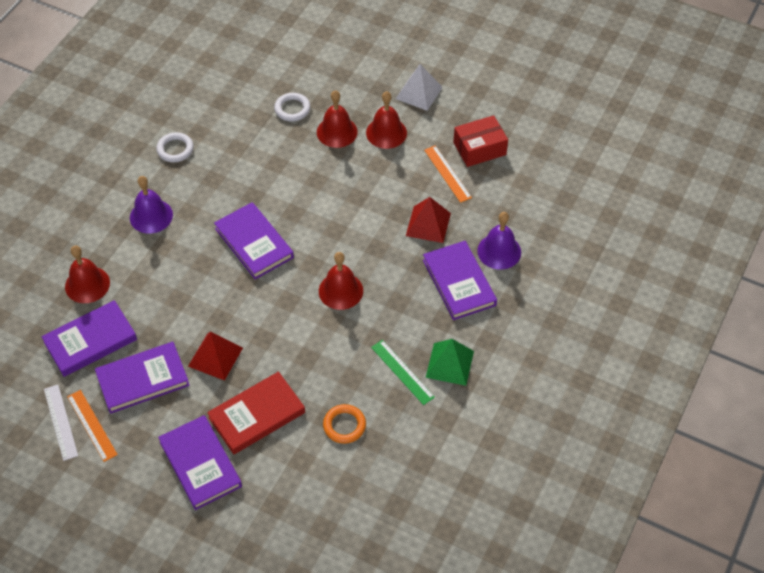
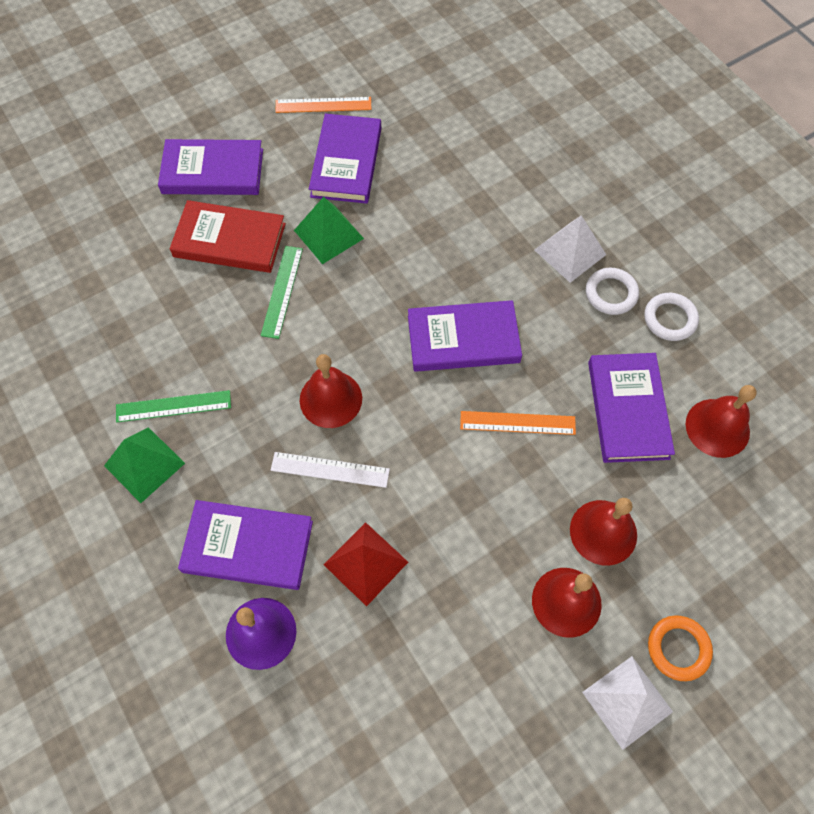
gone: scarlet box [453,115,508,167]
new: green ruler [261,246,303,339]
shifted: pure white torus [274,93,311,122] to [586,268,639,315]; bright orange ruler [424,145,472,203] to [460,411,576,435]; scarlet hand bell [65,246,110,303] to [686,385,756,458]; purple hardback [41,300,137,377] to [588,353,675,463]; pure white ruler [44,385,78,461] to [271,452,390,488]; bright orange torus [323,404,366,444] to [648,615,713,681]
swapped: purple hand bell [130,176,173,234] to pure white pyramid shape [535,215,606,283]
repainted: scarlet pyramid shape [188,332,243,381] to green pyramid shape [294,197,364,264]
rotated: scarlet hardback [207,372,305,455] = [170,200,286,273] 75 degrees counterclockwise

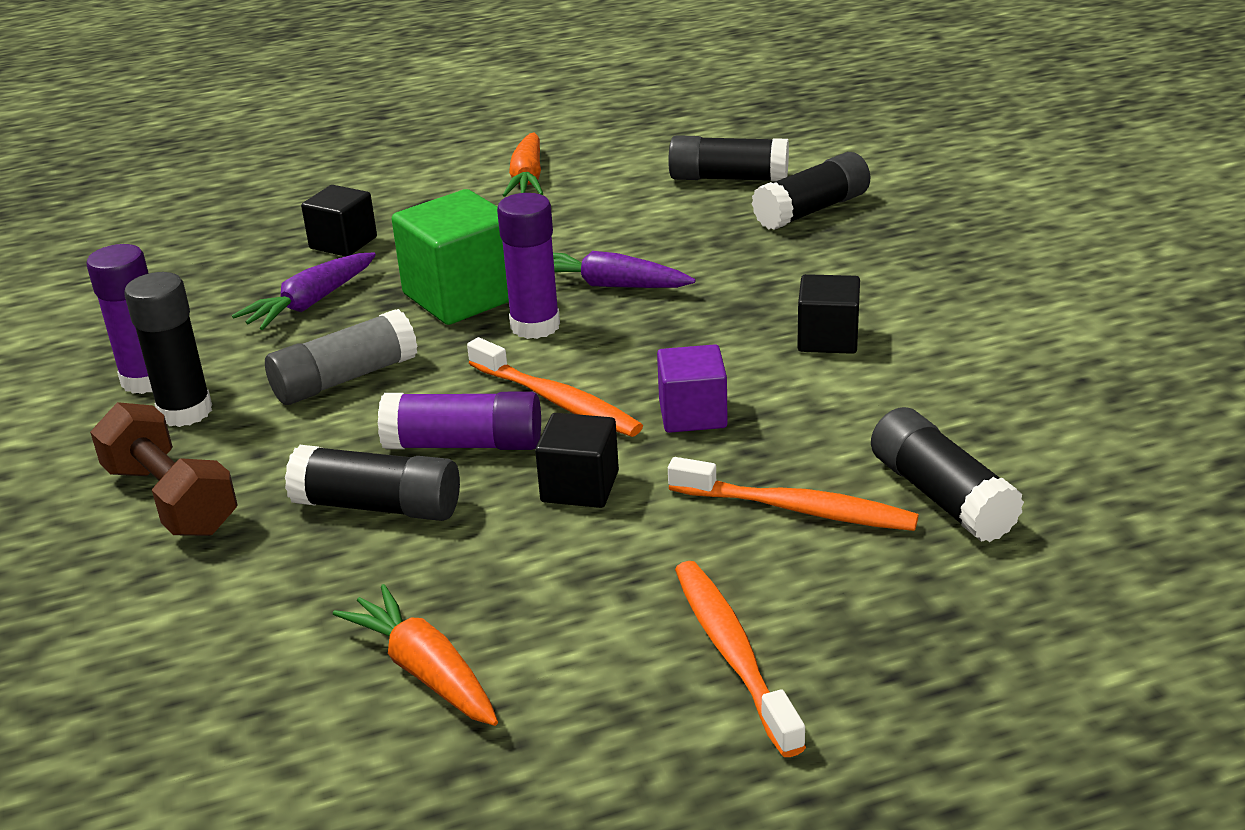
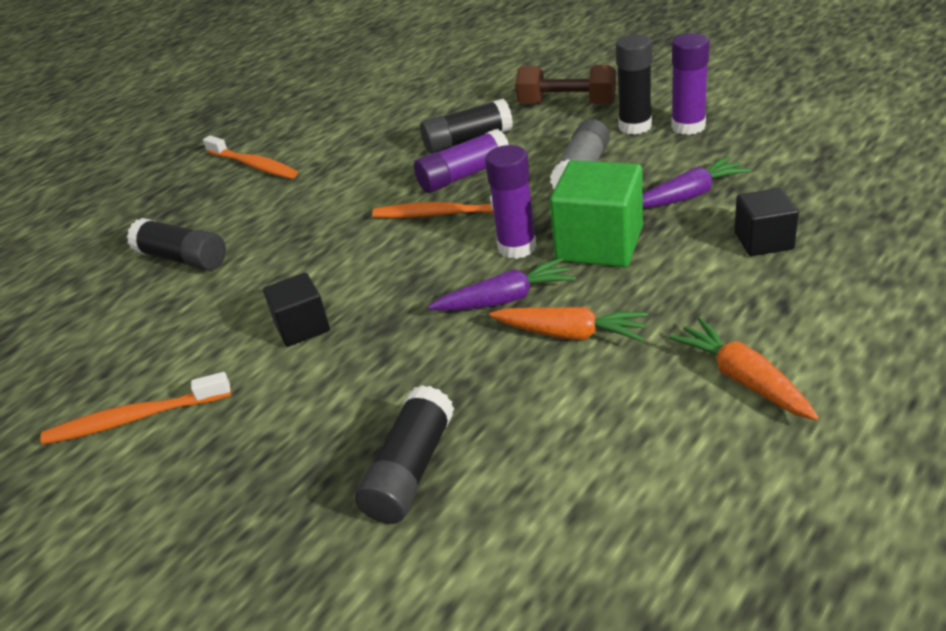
gone: ebony glue stick [669,135,789,181]; purple block [657,344,728,433]; ebony block [535,413,619,508]
shifted: bright orange tooth brush [668,457,919,531] to [40,372,231,445]; bright orange carrot [333,584,498,726] to [489,307,648,341]
rotated: purple carrot [232,253,376,330] = [643,156,751,208] 60 degrees clockwise

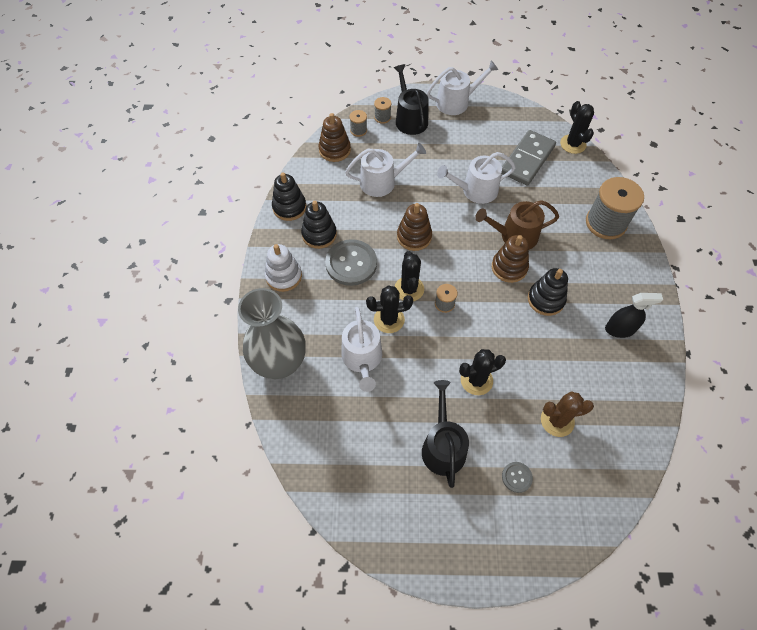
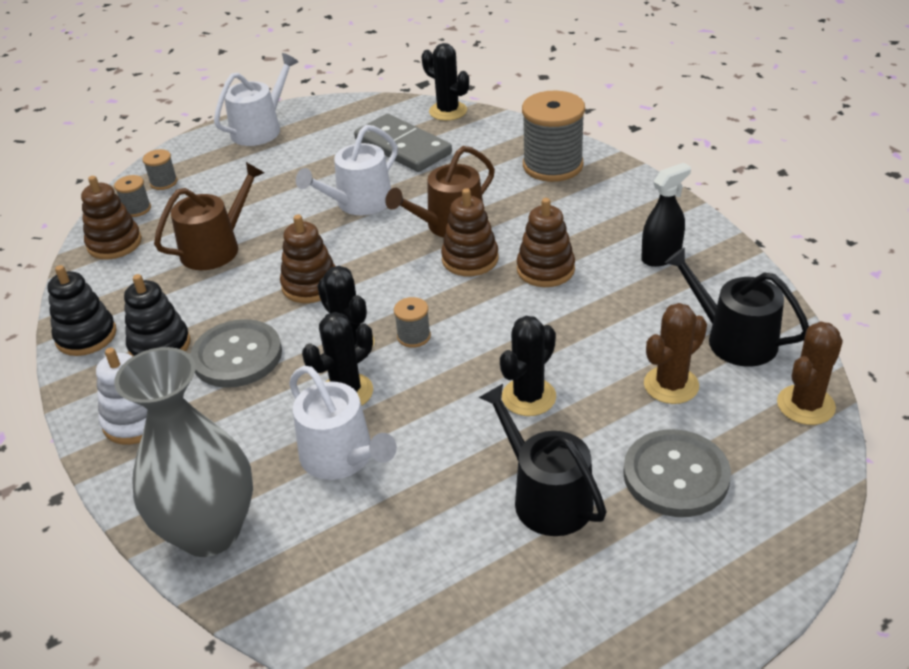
new: dark brown cactus [777,321,843,425]
shifted: ebony sprinkling can [394,64,429,135] to [665,247,809,367]
repainted: pure white sprinkling can [345,143,426,197] to dark brown sprinkling can [154,162,264,270]; ebony ring stacker [528,268,568,316] to dark brown ring stacker [517,198,575,287]
rotated: gray domino tile [502,130,556,186] = [354,114,452,172] 45 degrees counterclockwise
scaled: gray shirt button [502,462,533,493] = [623,429,731,517] x2.06

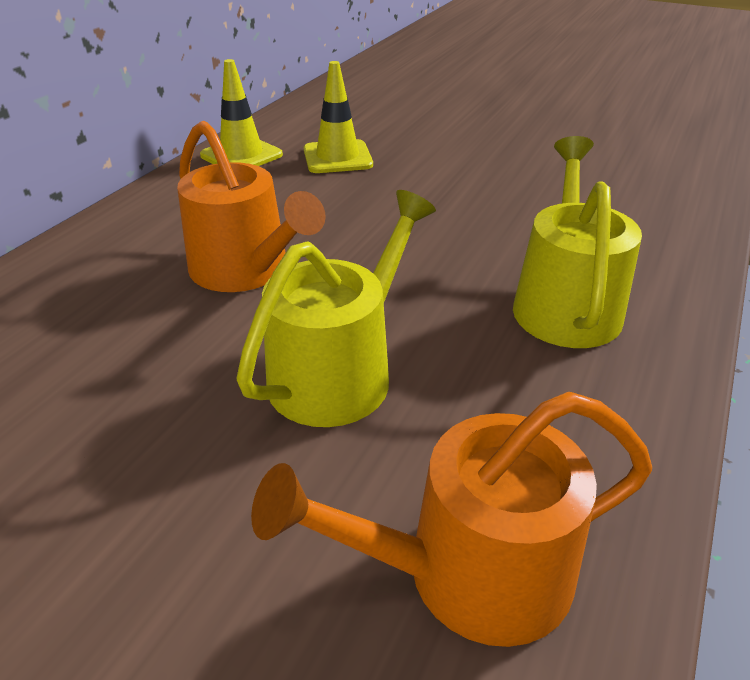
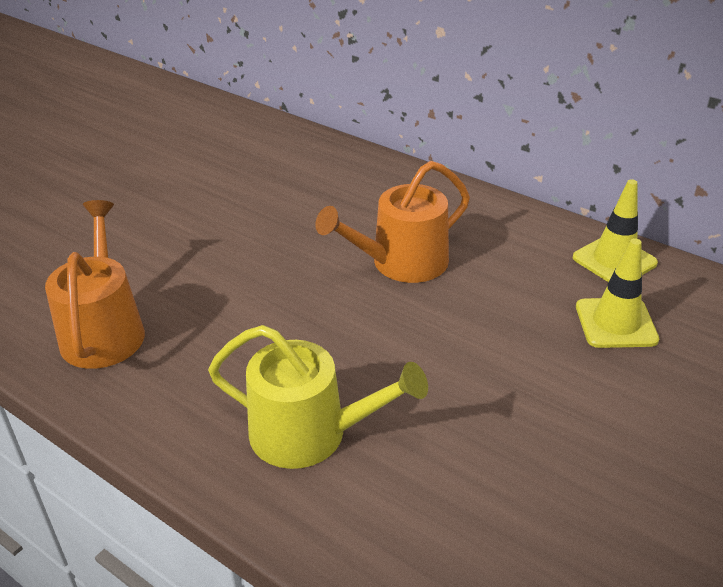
gone: bright yellow sprinkling can [236,190,436,427]

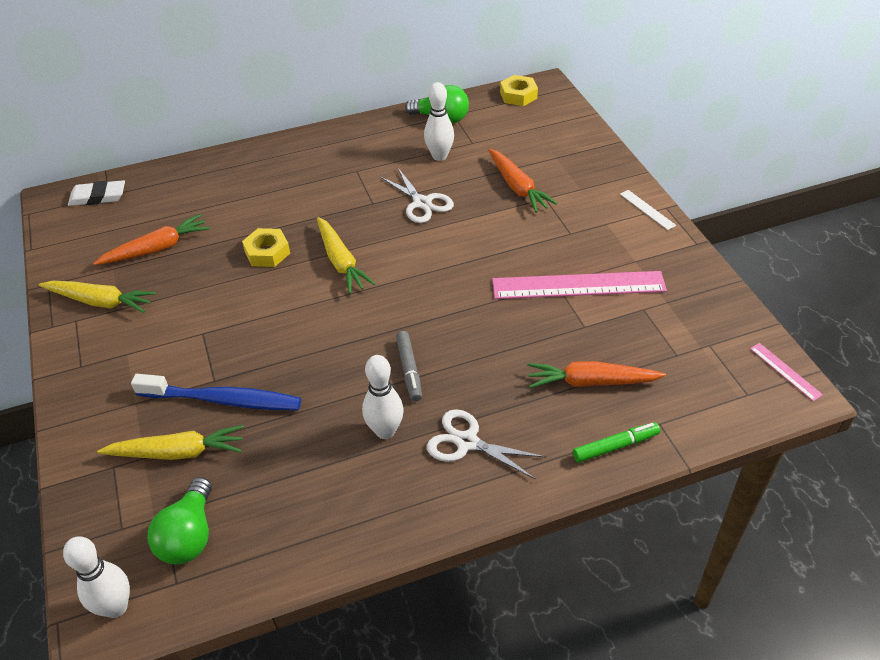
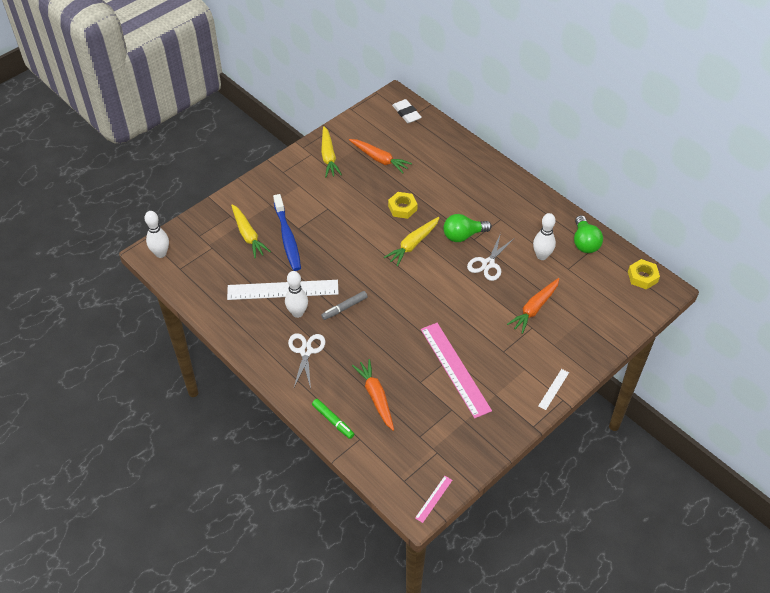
new: pure white ruler [227,280,339,300]
shifted: green lightbulb [147,477,212,564] to [443,214,492,242]

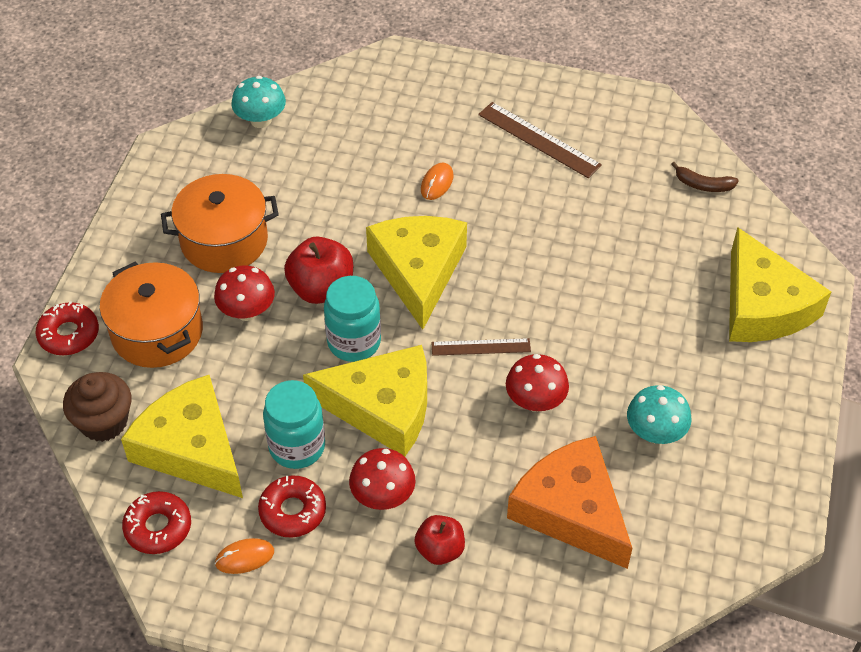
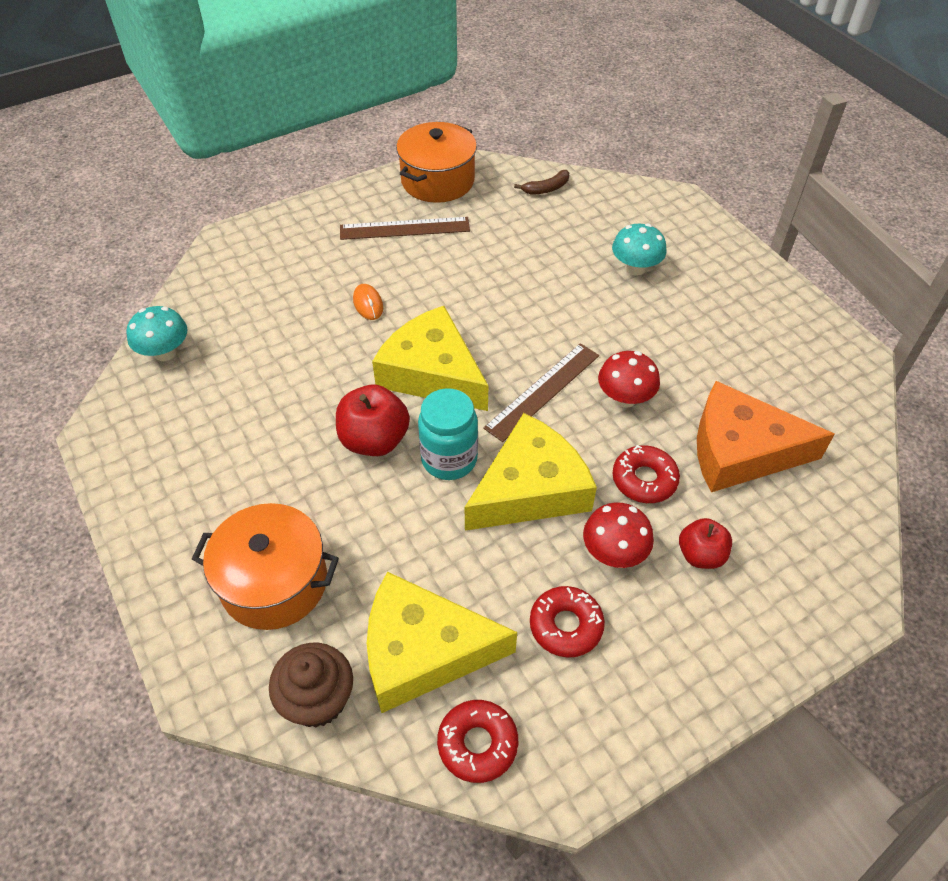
gone: bright yellow piece of cheese [729,227,831,342]; scarlet mushroom [214,266,275,321]; teal jam jar [263,380,325,469]; bright orange mouse [215,538,274,574]
shifted: bright orange pot [161,174,279,273] to [396,122,477,203]; scarlet donut [36,301,99,355] to [613,445,680,503]; teal mushroom [627,385,692,444] to [612,224,666,276]
scaled: dark brown ruler [431,338,531,356] = [483,343,599,442] x1.56

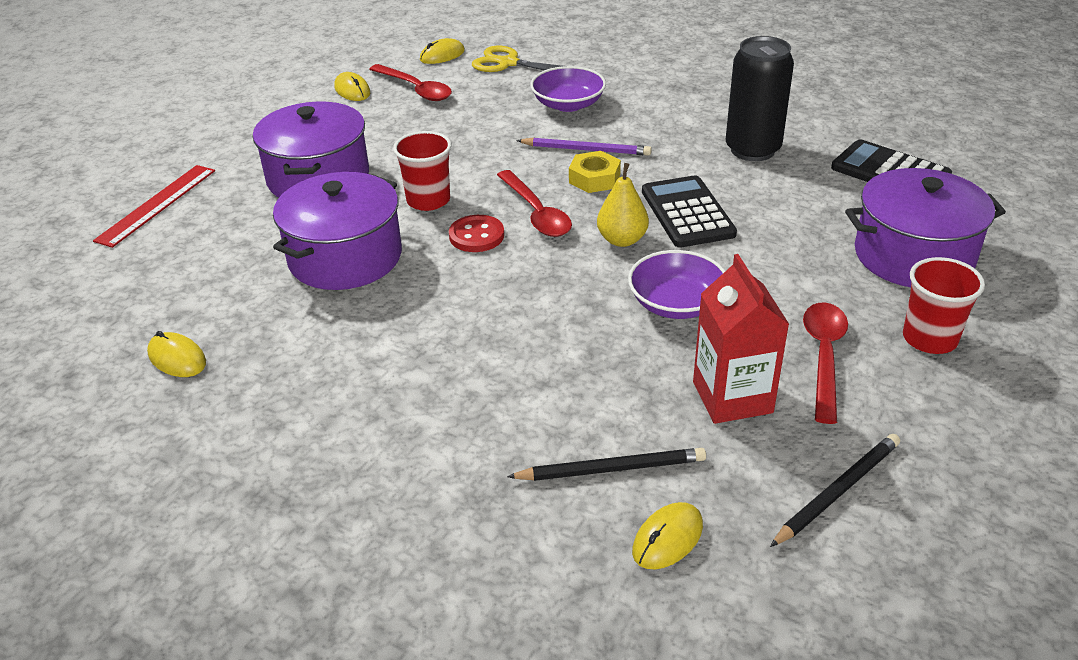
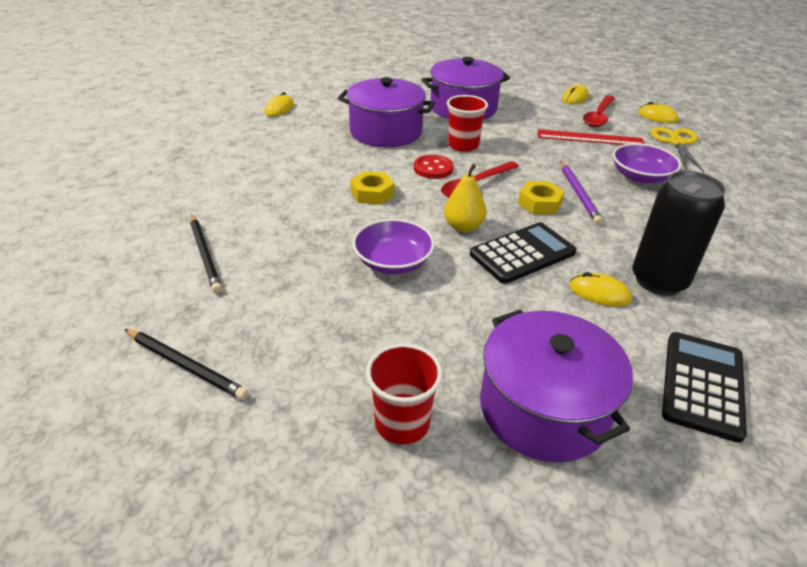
gone: scarlet juice carton [693,254,789,424]; scarlet spoon [803,303,848,424]
new: bright yellow hex nut [350,171,394,205]
shifted: scarlet ruler [93,165,215,248] to [538,129,644,145]; bright yellow mouse [632,502,703,570] to [569,272,632,307]

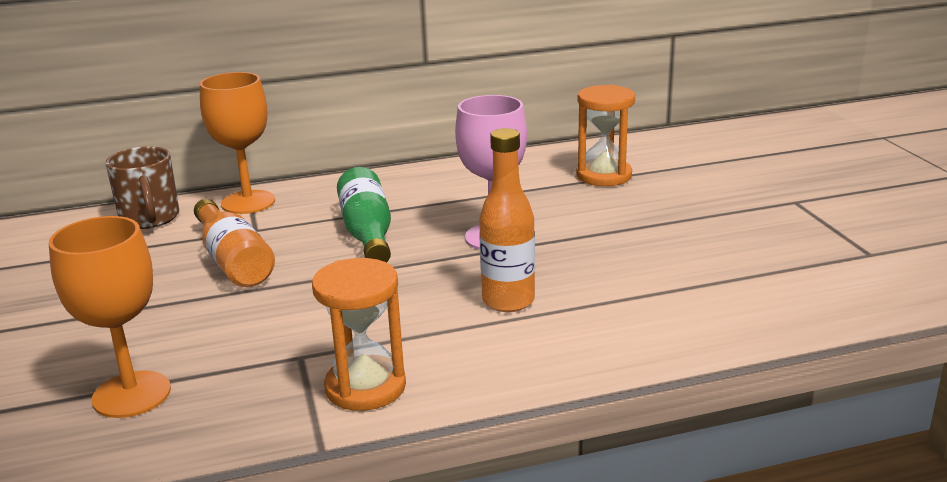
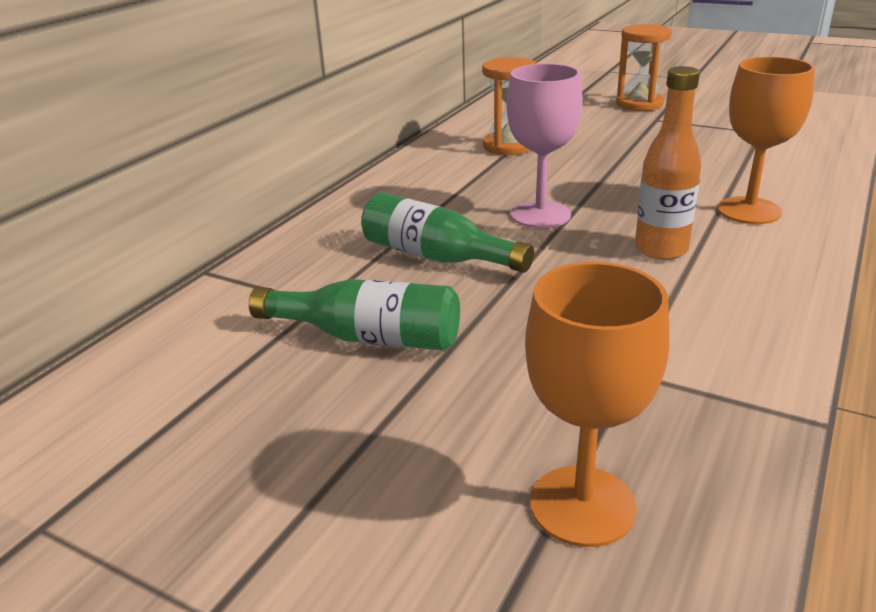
gone: dark brown coffee mug [105,146,179,229]
shifted: bright orange chalice [200,72,275,214] to [717,57,815,224]; bright orange hourglass [312,258,406,411] to [616,24,672,111]
repainted: bright orange flask [194,199,275,287] to green flask [249,279,460,351]

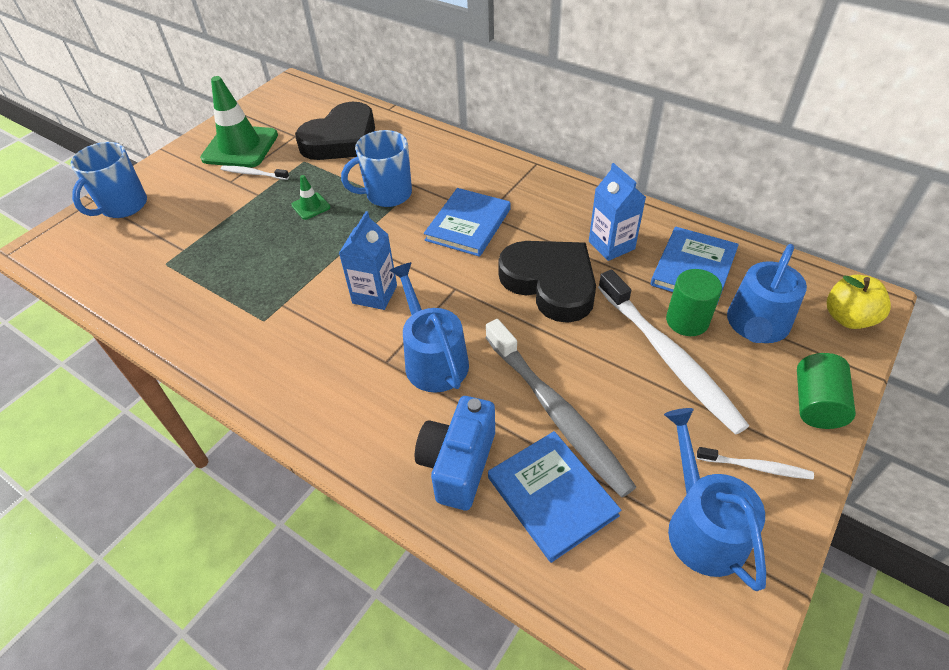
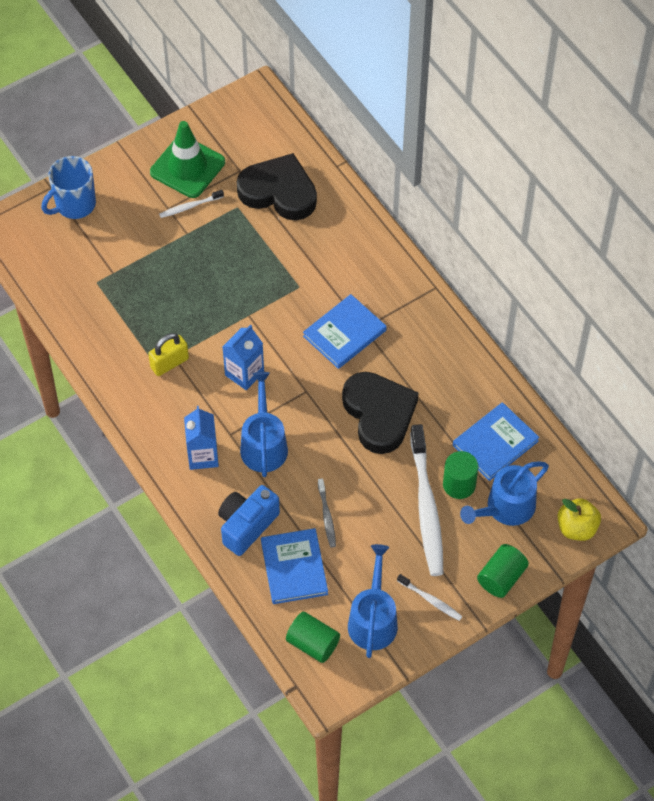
gone: blue coffee mug [341,130,412,207]; green road cone [291,175,330,220]
new: bright yellow padlock [148,333,189,376]; green cylinder [286,612,340,663]
shifted: blue juice carton [589,163,646,261] to [184,406,219,470]
rotated: ebony heart [295,102,375,160] = [237,153,317,220] 135 degrees counterclockwise; pure white tooth brush [221,166,289,180] = [159,190,224,218] 60 degrees counterclockwise
scaled: gray tooth brush [485,319,636,497] = [318,478,336,548] x0.46

